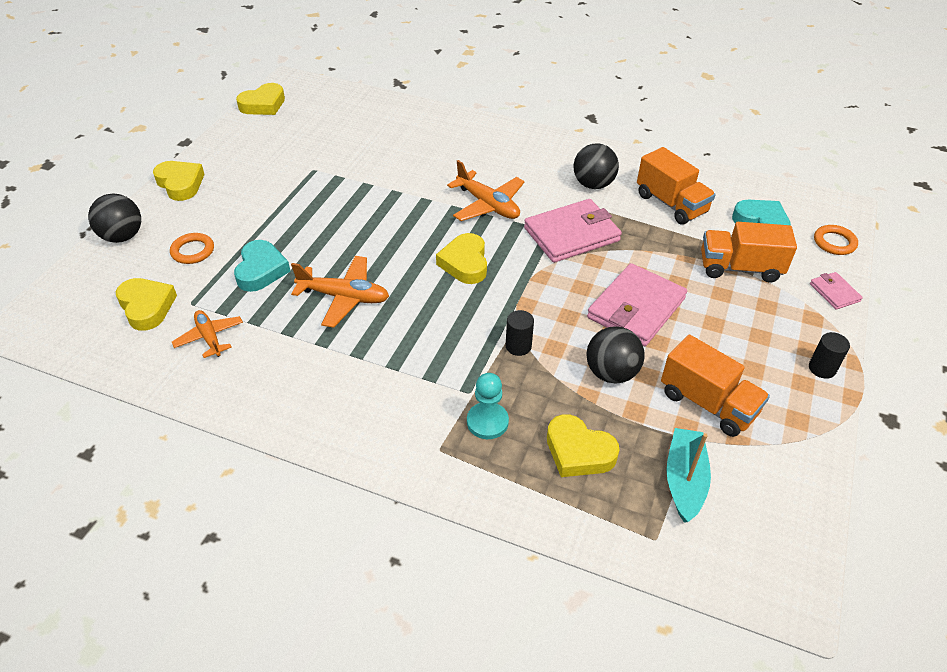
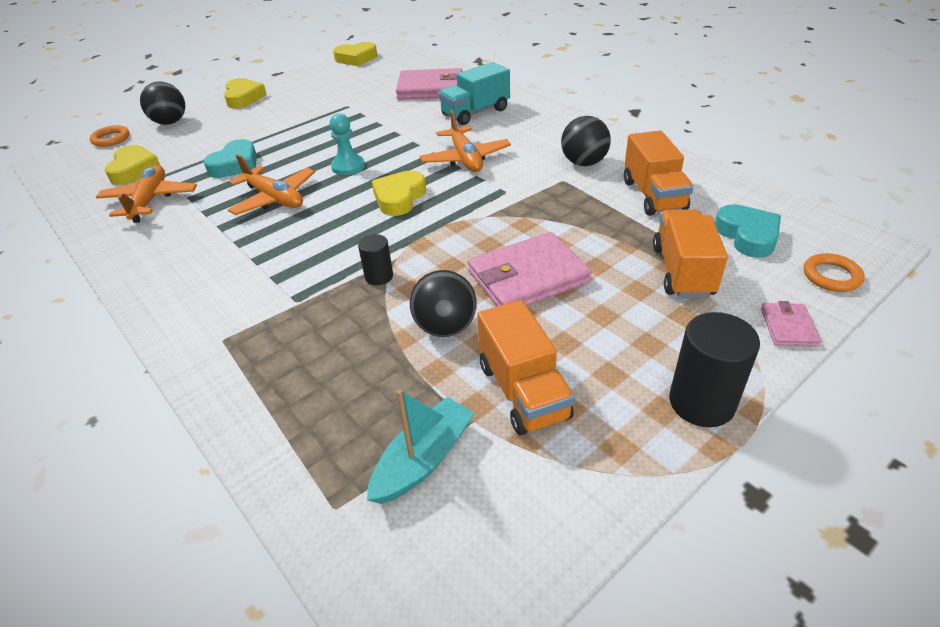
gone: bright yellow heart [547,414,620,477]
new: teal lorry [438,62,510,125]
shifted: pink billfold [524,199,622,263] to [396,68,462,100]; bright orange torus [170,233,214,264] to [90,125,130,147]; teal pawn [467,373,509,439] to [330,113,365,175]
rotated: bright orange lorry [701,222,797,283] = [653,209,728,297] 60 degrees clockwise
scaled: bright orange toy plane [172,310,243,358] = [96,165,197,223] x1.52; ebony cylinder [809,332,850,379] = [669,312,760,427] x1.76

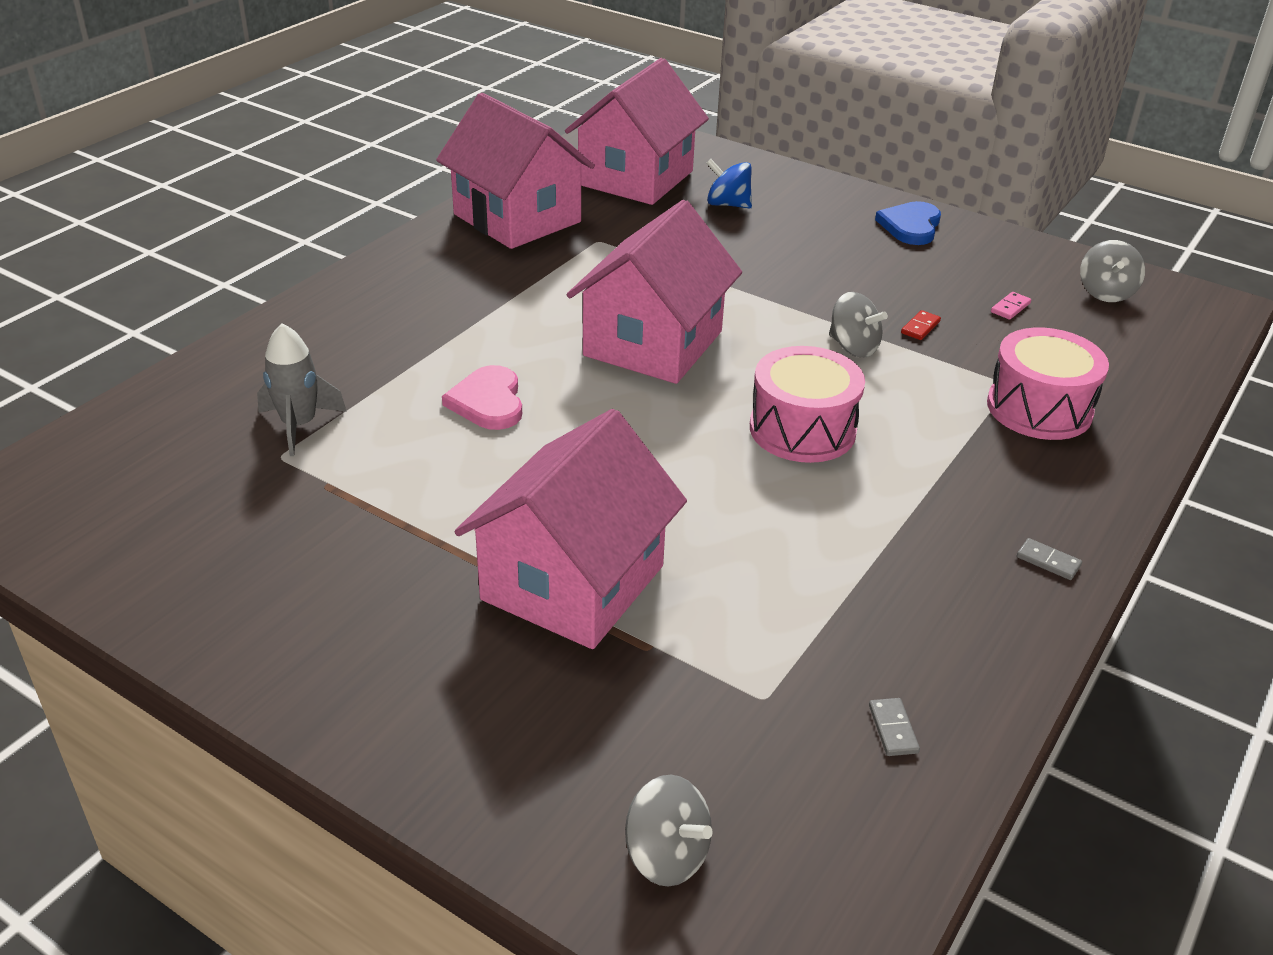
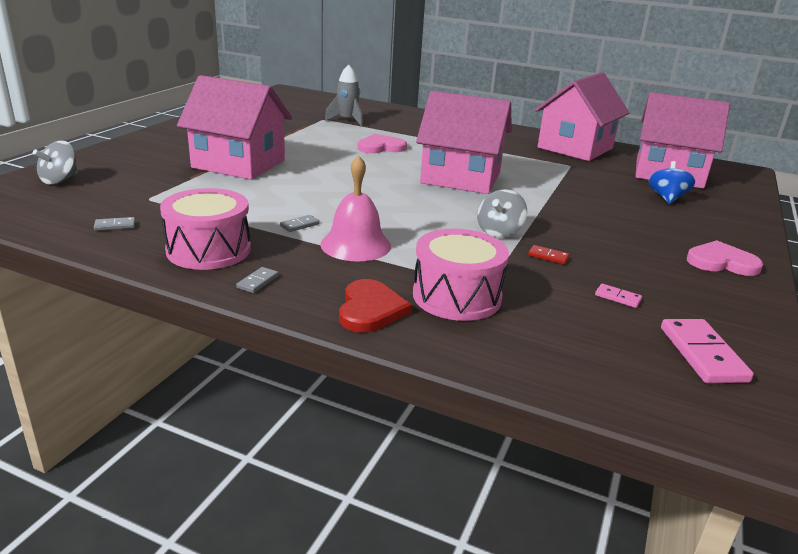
new: pink hand bell [320,155,391,261]; gray domino tile [280,215,320,232]; scarlet heart [339,279,412,332]
shifted: pink toy drum [750,346,865,463] to [160,188,251,270]
swapped: gray toy top [1080,240,1145,302] to pink domino tile [661,319,754,383]
repainted: blue heart [875,201,941,245] to pink heart [687,240,763,276]

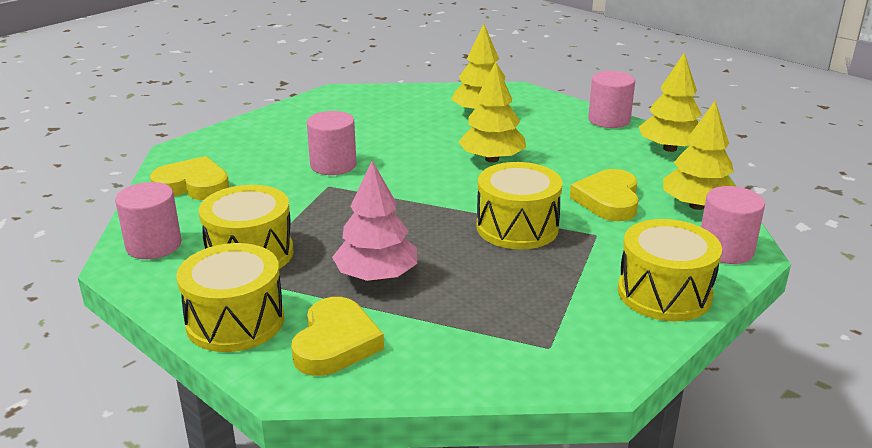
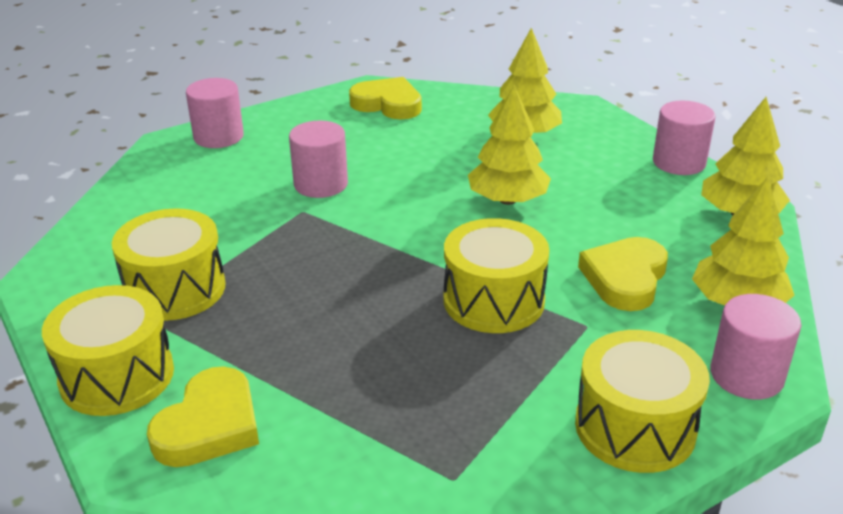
gone: pink toy tree [332,161,417,281]
shifted: bright yellow heart [150,156,229,200] to [349,77,422,120]; pink cylinder [115,182,182,259] to [186,78,244,148]

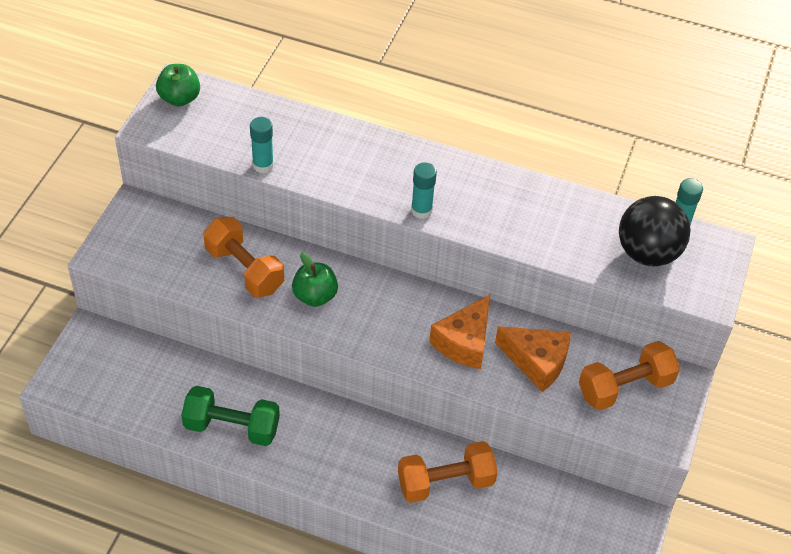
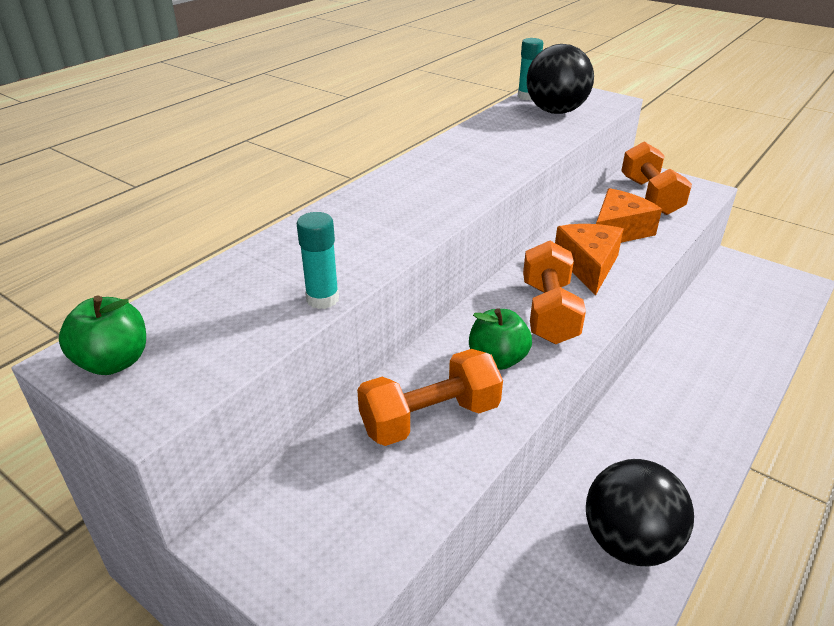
gone: teal glue stick [411,162,437,219]
shifted: bright orange dumbbell [398,441,498,503] to [523,241,586,344]
swapped: green dumbbell [181,386,280,446] to ebony sphere [586,459,694,566]
rotated: bright orange piece of cheese [429,295,490,369] = [555,224,624,296] 135 degrees counterclockwise

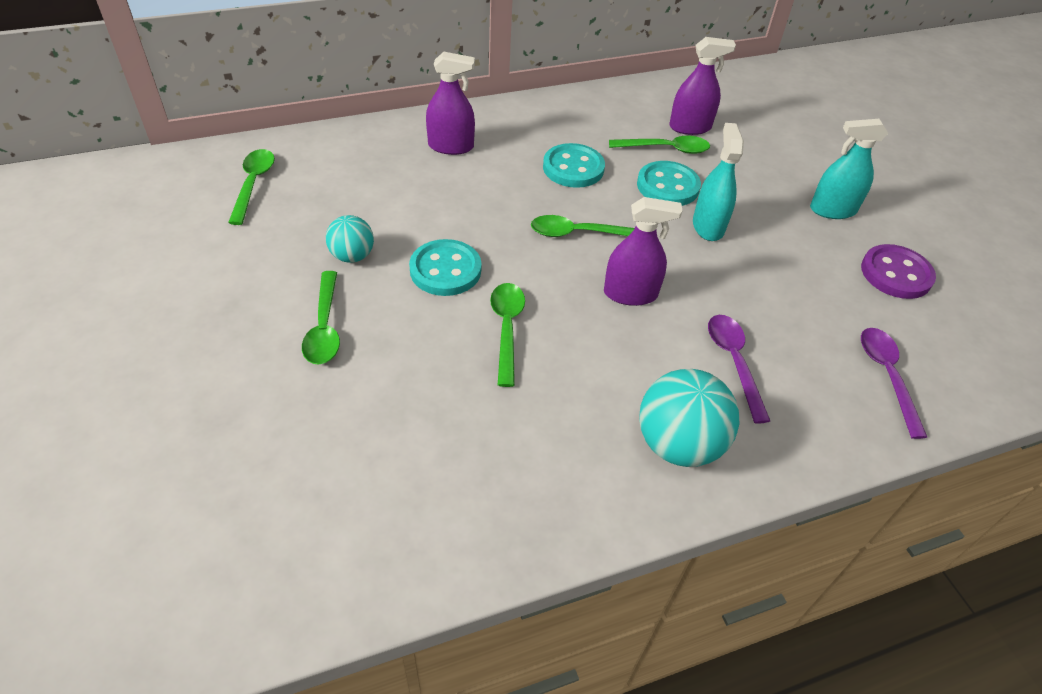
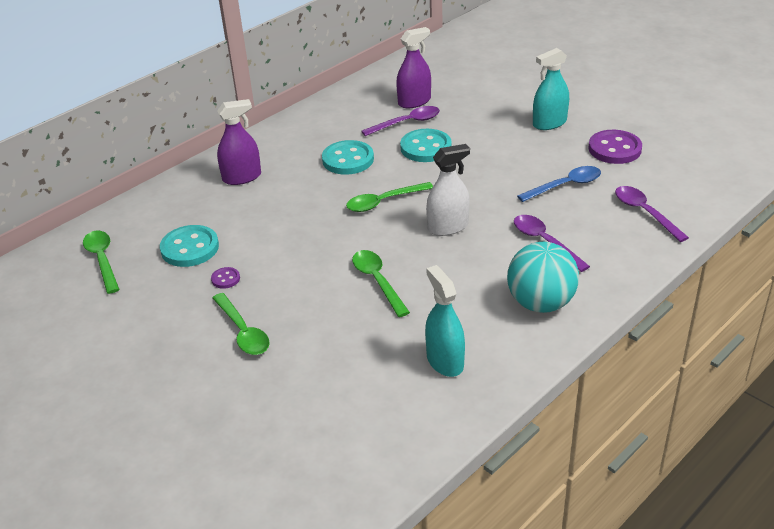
new: blue spoon [517,166,601,202]
shifted: teal sprayer [693,123,744,241] to [425,265,465,377]; teal shirt button [409,239,481,296] to [160,225,219,267]
swapped: teal sphere [326,215,374,263] to purple shirt button [211,267,240,289]
repainted: green spoon [609,136,710,154] to purple spoon [361,106,440,136]; purple sprayer [604,197,682,306] to pure white sprayer [426,144,470,236]

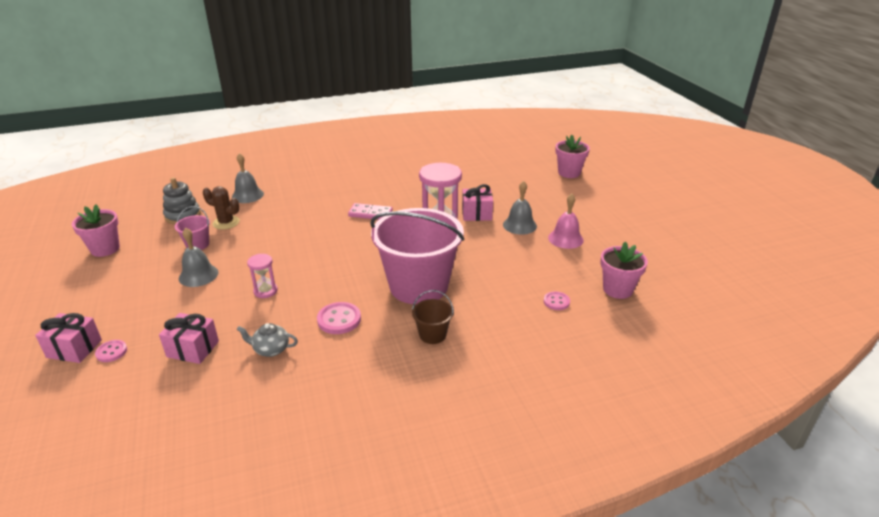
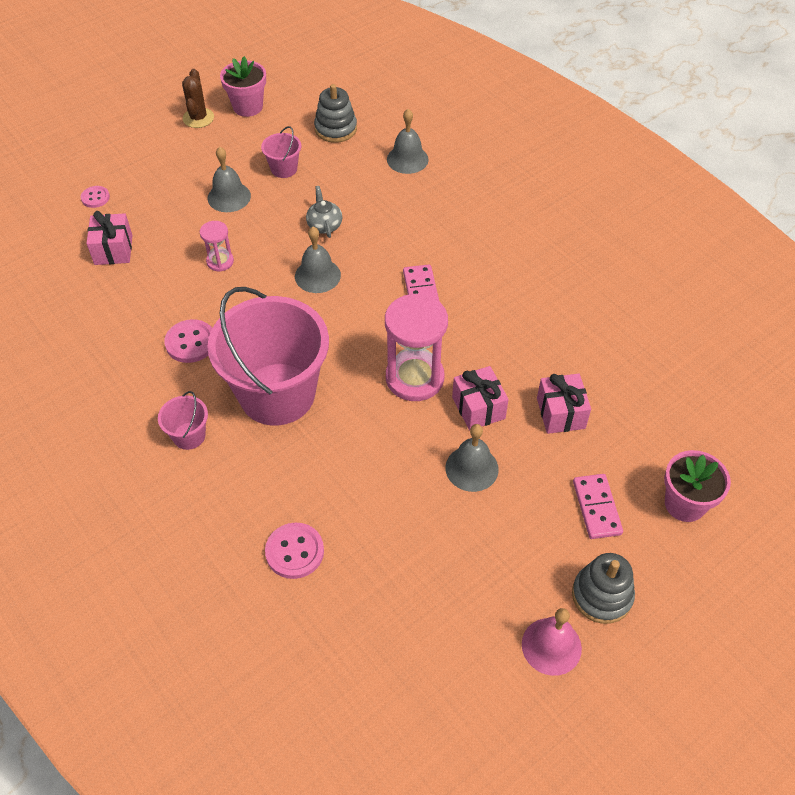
gone: pink potted plant [600,241,648,299]
new: gray hand bell [295,227,341,293]; pink domino tile [573,474,623,539]; gray ring stacker [572,553,635,624]
shifted: dark brown cactus [203,186,240,230] to [182,69,214,128]; pink hand bell [548,194,584,249] to [522,608,582,676]; pink present [35,313,102,363] to [537,374,591,434]; gray tea pot [237,323,298,357] to [306,186,342,238]
repainted: dark brown bucket [412,290,454,344] to pink bucket [158,391,208,450]
scaled: pink shirt button [544,291,570,310] = [265,523,324,579] x1.61

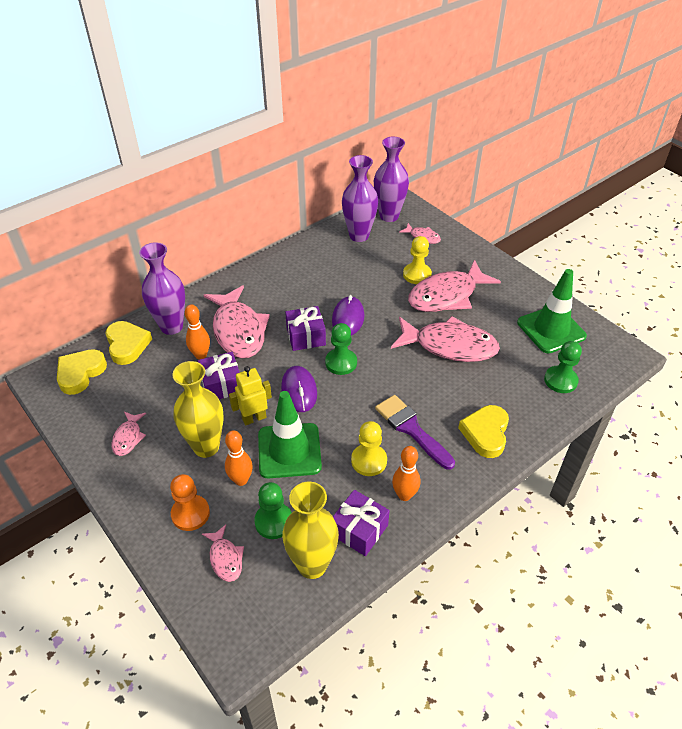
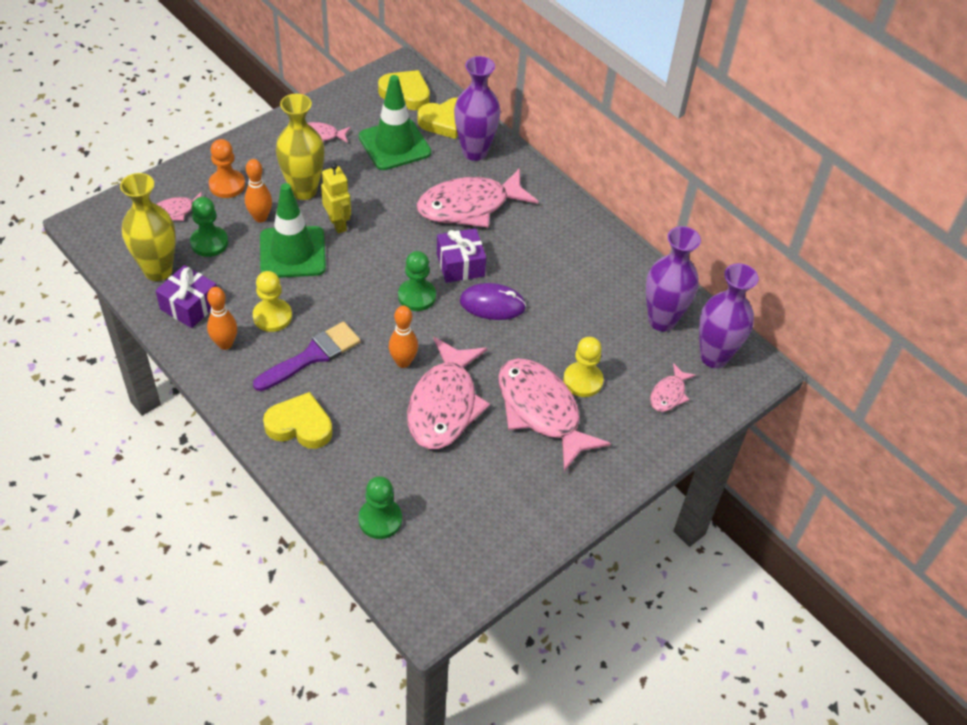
gone: purple present [198,352,240,399]; purple mouse [281,366,317,412]
shifted: green road cone [517,269,587,353] to [359,75,431,170]; bright orange tenpin [185,304,210,360] to [389,306,418,368]

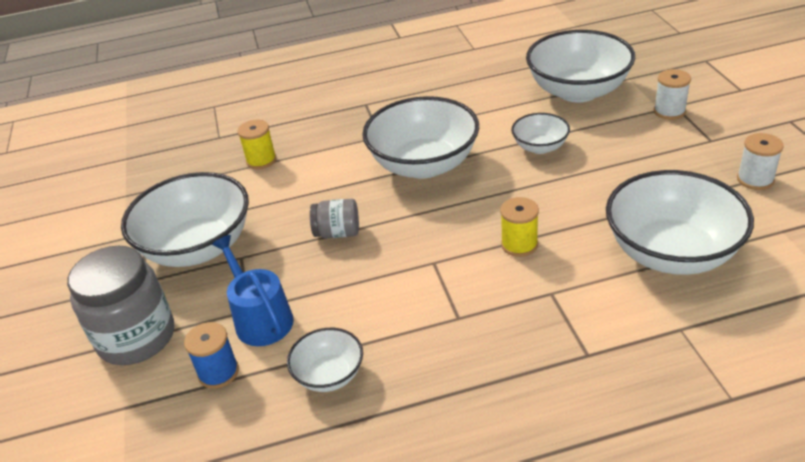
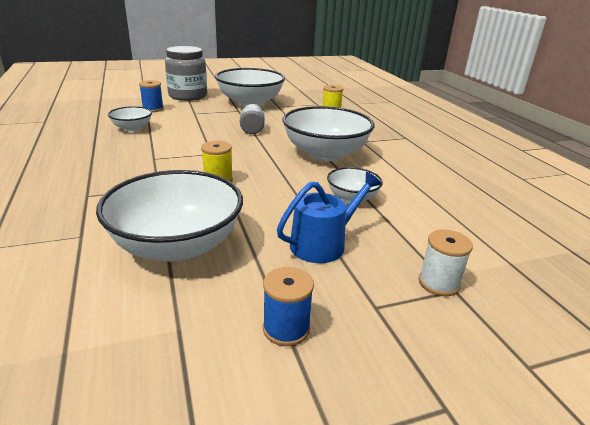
gone: pure white serving bowl [526,30,635,102]
shifted: blue sprinkling can [212,235,294,346] to [277,172,381,263]
repainted: pure white bobbin [737,133,784,190] to blue bobbin [263,267,314,346]

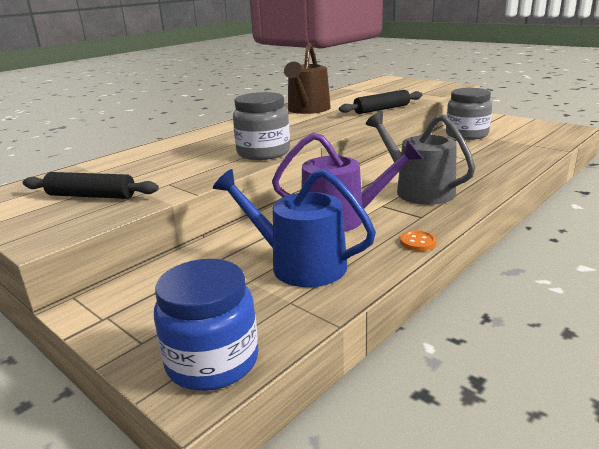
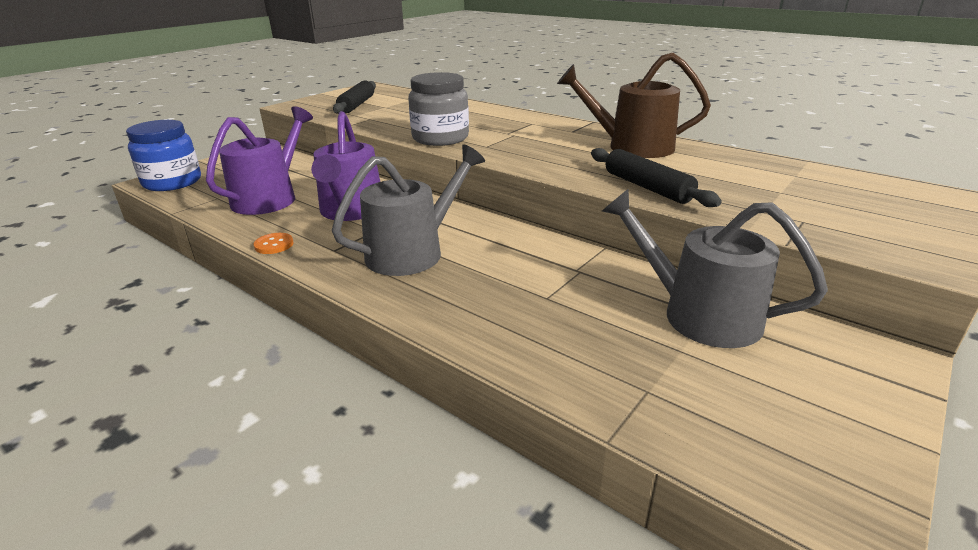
swapped: gray jam jar [446,88,492,140] to gray sprinkling can [602,189,828,348]
repainted: blue sprinkling can [213,169,376,287] to purple sprinkling can [206,106,313,215]

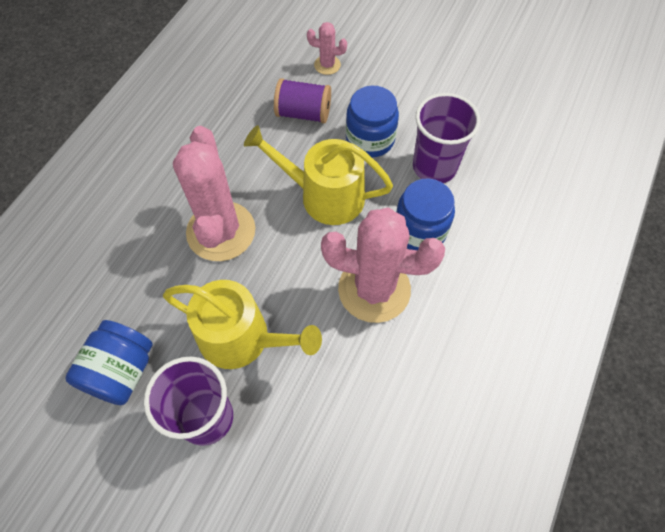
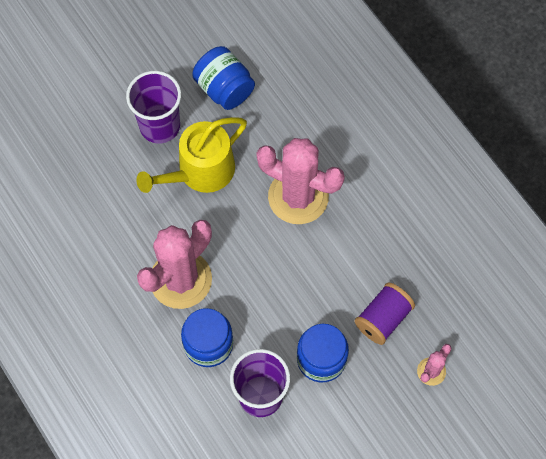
gone: bright yellow sprinkling can [244,125,393,225]

